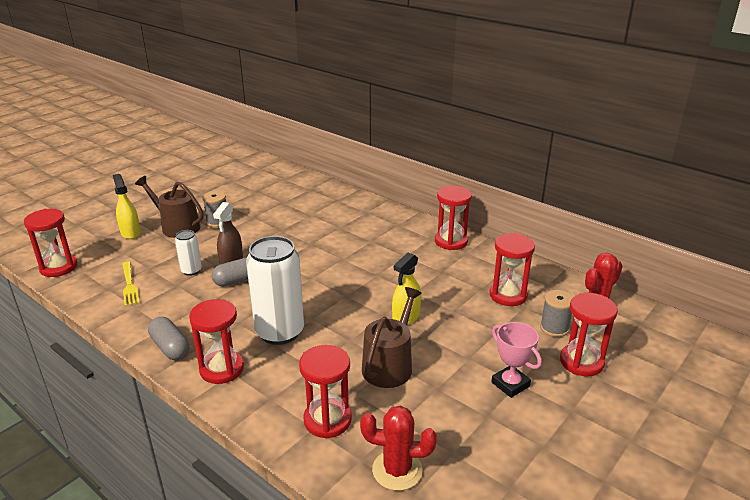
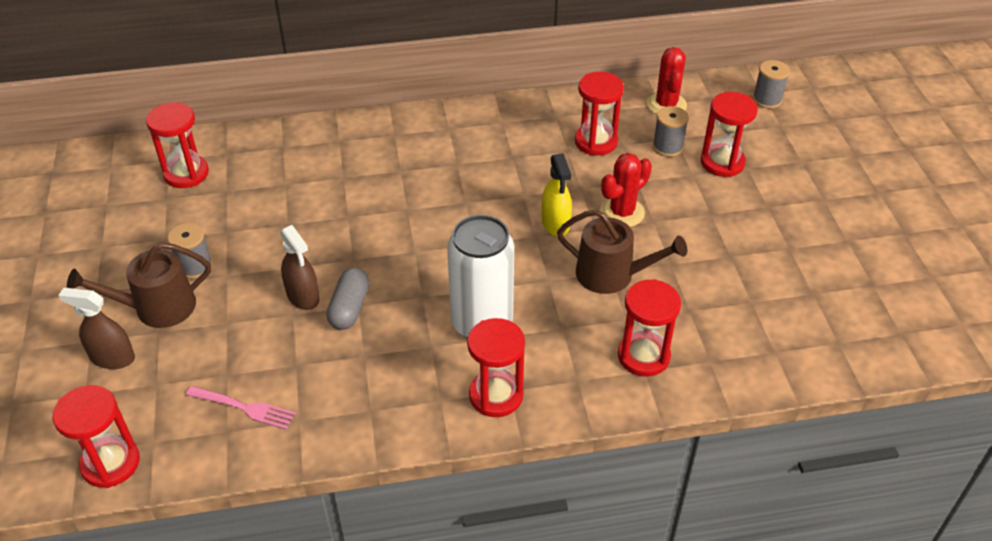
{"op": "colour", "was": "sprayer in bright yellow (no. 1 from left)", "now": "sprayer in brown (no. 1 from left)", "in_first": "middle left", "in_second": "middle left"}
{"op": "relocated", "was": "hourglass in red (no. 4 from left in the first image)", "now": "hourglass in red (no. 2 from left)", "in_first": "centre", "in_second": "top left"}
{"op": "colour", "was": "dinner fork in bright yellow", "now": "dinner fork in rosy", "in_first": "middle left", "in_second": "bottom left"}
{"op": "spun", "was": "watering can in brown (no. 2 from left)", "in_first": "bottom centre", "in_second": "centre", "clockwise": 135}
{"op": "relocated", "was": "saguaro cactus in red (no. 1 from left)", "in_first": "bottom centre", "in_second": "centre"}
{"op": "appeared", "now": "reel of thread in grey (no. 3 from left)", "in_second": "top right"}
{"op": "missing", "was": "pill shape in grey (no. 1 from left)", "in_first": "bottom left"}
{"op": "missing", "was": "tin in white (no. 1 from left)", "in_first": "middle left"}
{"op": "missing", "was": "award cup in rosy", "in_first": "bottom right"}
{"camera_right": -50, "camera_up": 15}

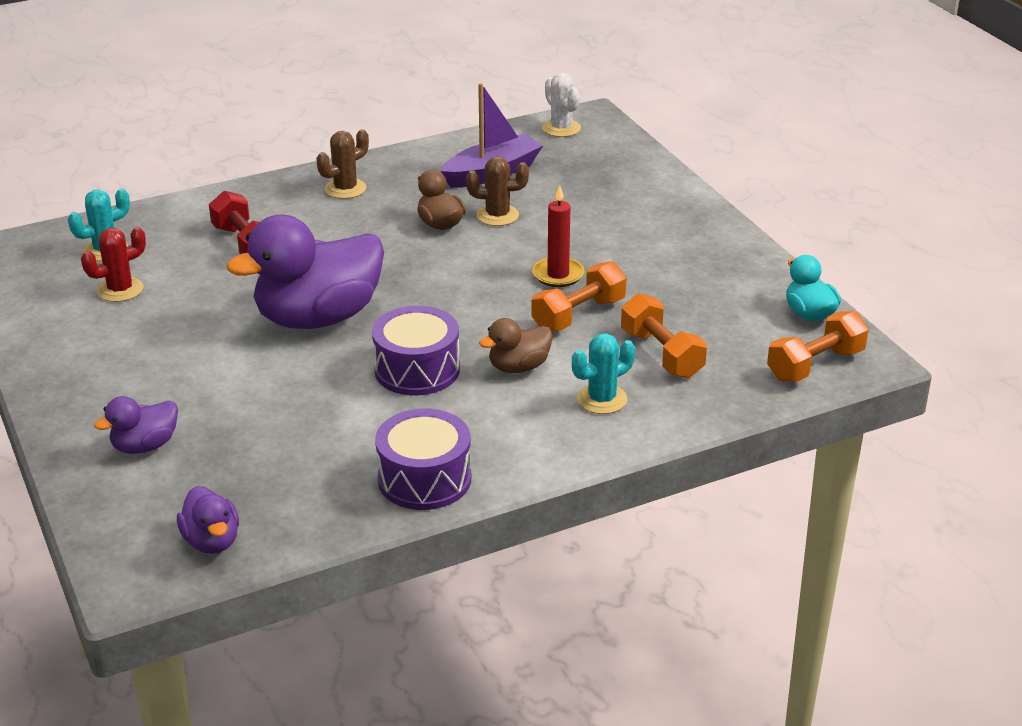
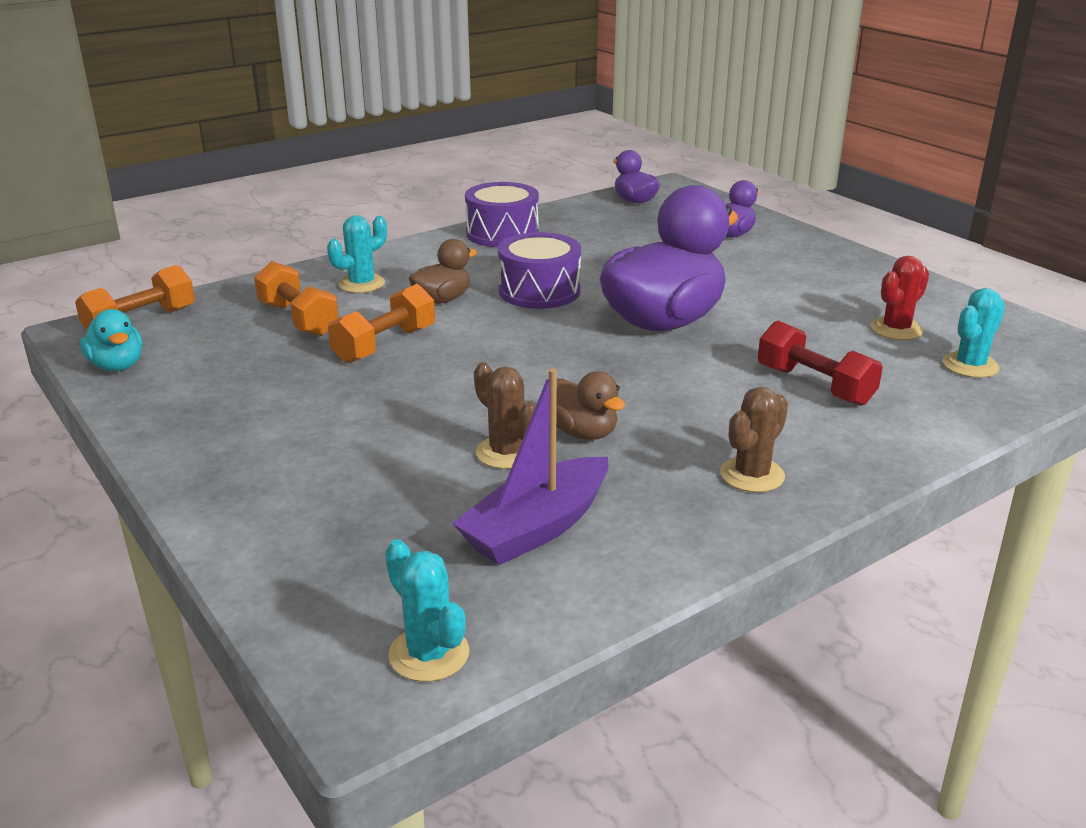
{"op": "colour", "was": "saguaro cactus in white", "now": "saguaro cactus in aqua (no. 2 from left)", "in_first": "top centre", "in_second": "bottom centre"}
{"op": "spun", "was": "saguaro cactus in brown (no. 2 from left in the first image)", "in_first": "top centre", "in_second": "centre", "clockwise": 60}
{"op": "missing", "was": "pillar candle in red", "in_first": "top centre"}
{"camera_right": 170, "camera_up": -5}

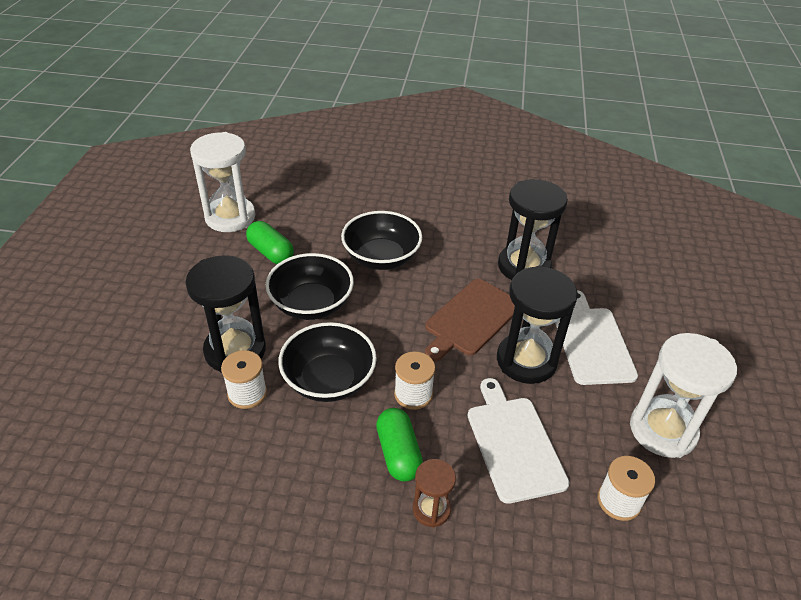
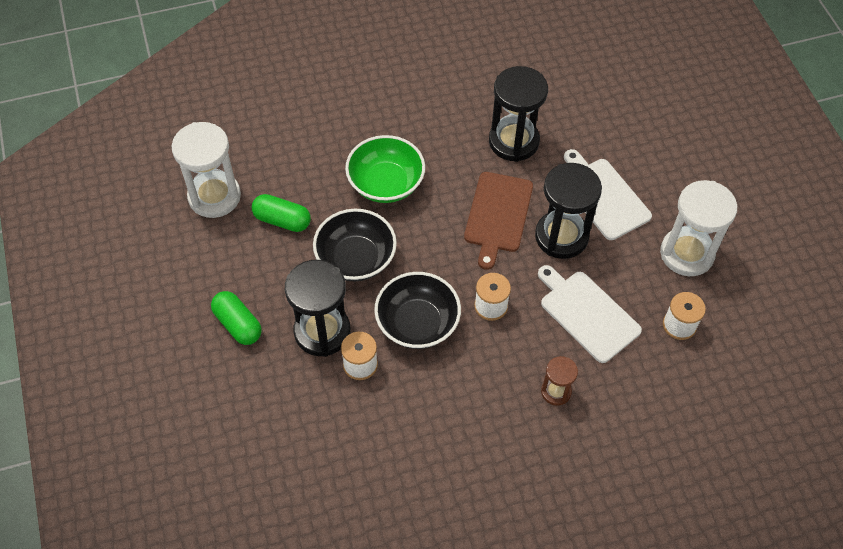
{"op": "relocated", "was": "pill shape in green (no. 2 from left in the first image)", "now": "pill shape in green (no. 1 from left)", "in_first": "bottom centre", "in_second": "middle left"}
{"op": "colour", "was": "deep dish in ebony (no. 3 from left)", "now": "deep dish in green", "in_first": "centre", "in_second": "top centre"}
{"camera_right": -25, "camera_up": 15}

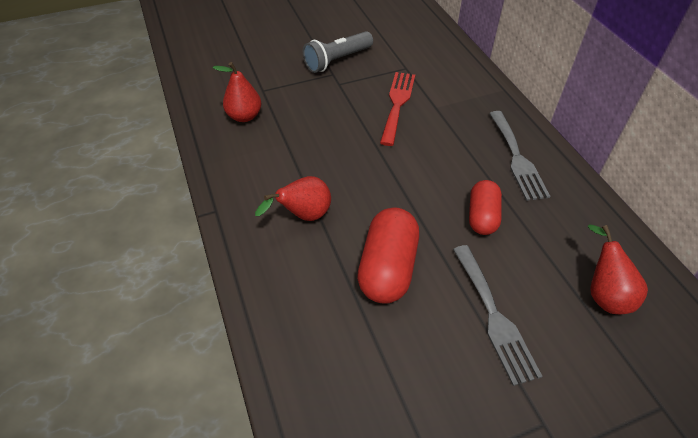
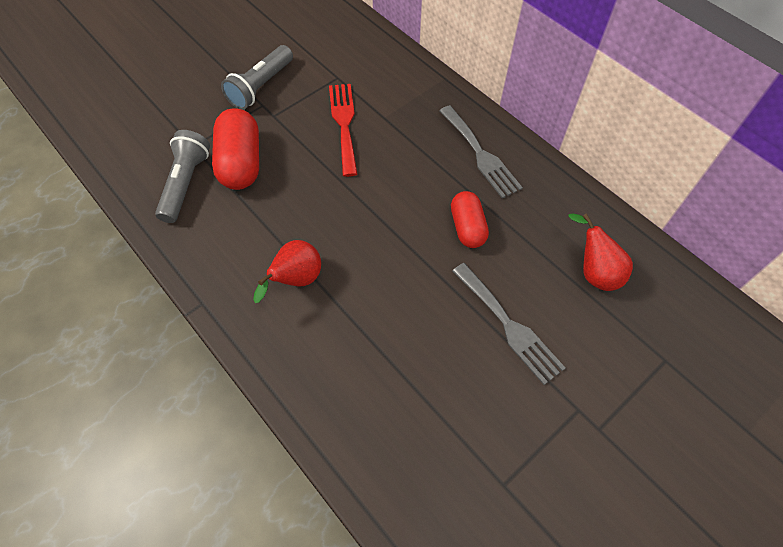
{"op": "exchanged", "was": "pear fruit in red (no. 1 from left)", "now": "pocket torch in grey (no. 1 from left)", "in_first": "top centre", "in_second": "top left"}
{"op": "relocated", "was": "pill shape in red (no. 1 from left)", "in_first": "centre", "in_second": "top left"}
{"camera_right": -20, "camera_up": 10}

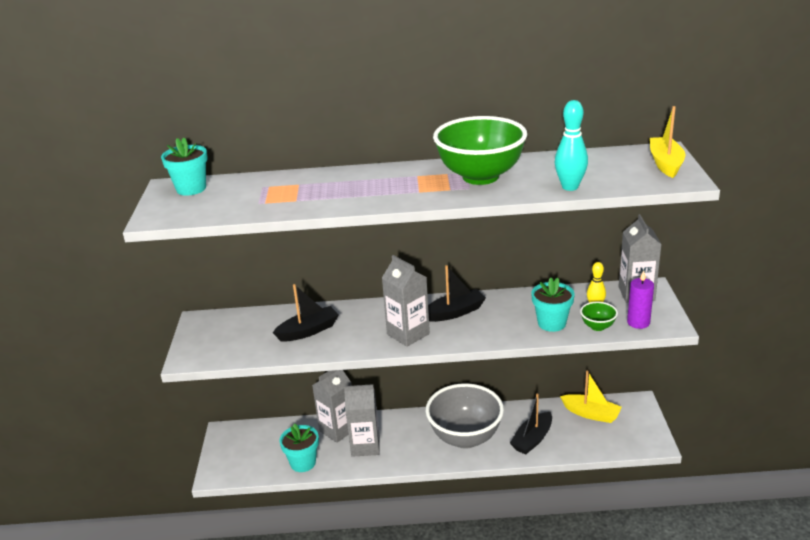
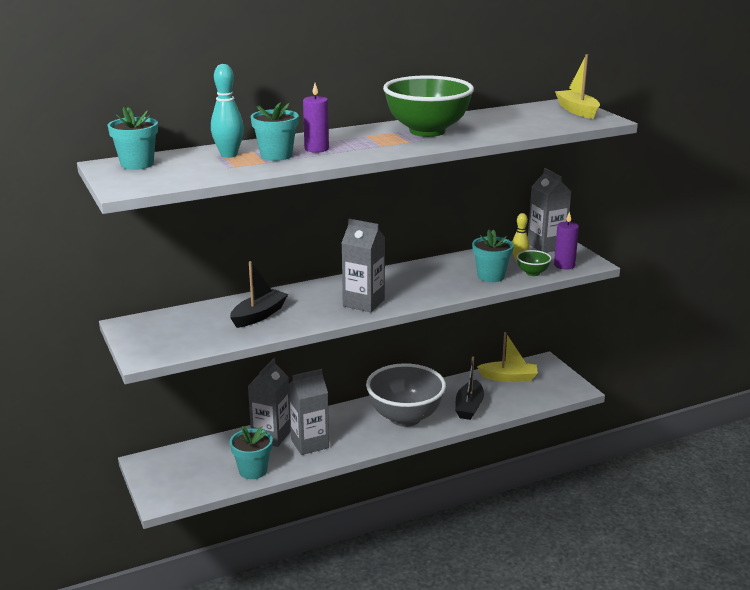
{"op": "relocated", "was": "tenpin in aqua", "in_first": "top right", "in_second": "top left"}
{"op": "appeared", "now": "flower pot in aqua (no. 3 from left)", "in_second": "top centre"}
{"op": "appeared", "now": "pillar candle in purple (no. 1 from left)", "in_second": "top centre"}
{"op": "missing", "was": "toy boat in ebony (no. 2 from left)", "in_first": "centre"}
{"camera_right": -25, "camera_up": -5}

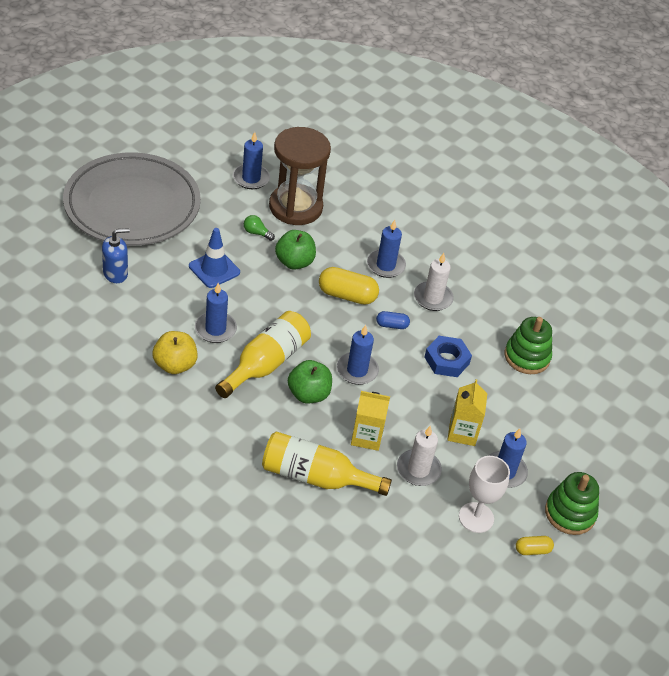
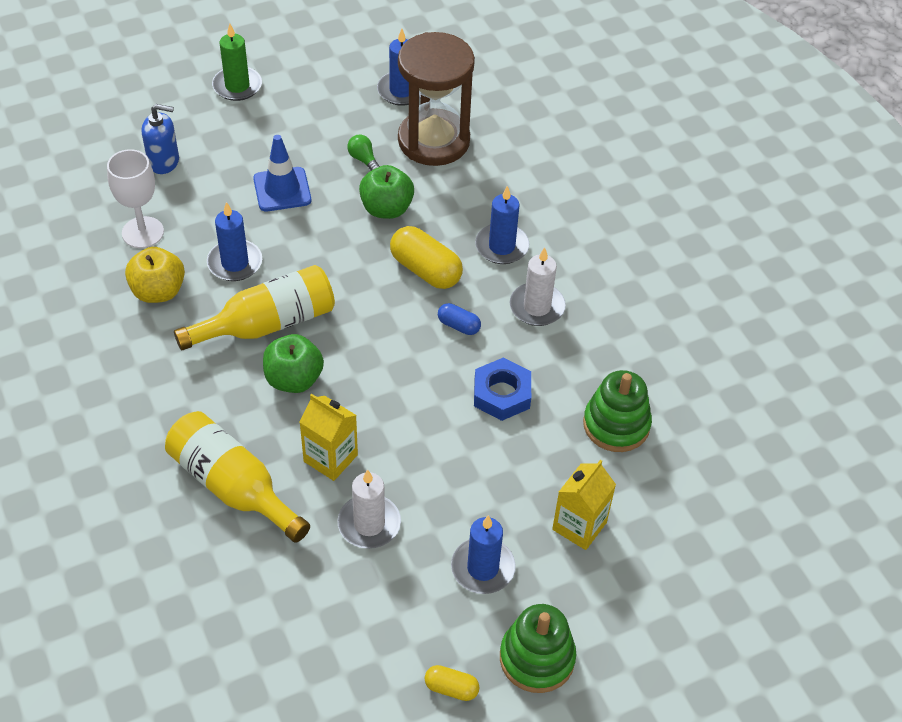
{"op": "relocated", "was": "wine glass in white", "in_first": "bottom right", "in_second": "top left"}
{"op": "exchanged", "was": "plate in grey", "now": "pillar candle in green", "in_first": "top left", "in_second": "top left"}
{"op": "relocated", "was": "milk carton in bright yellow (no. 2 from left)", "in_first": "middle right", "in_second": "bottom centre"}
{"op": "missing", "was": "pillar candle in cobalt (no. 3 from left)", "in_first": "centre"}
{"camera_right": 30, "camera_up": 5}

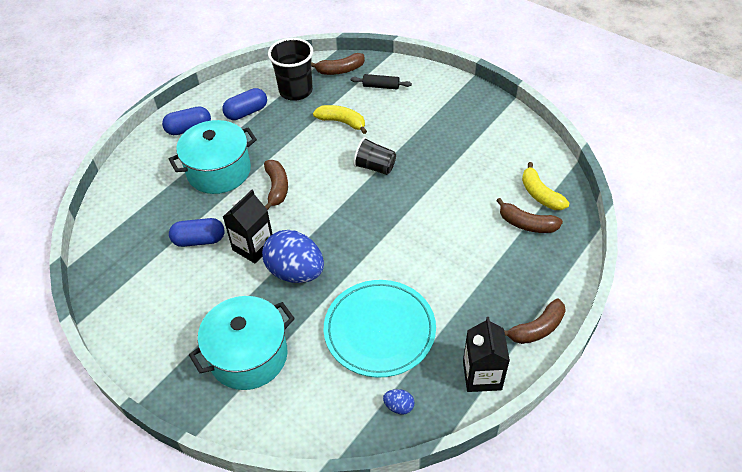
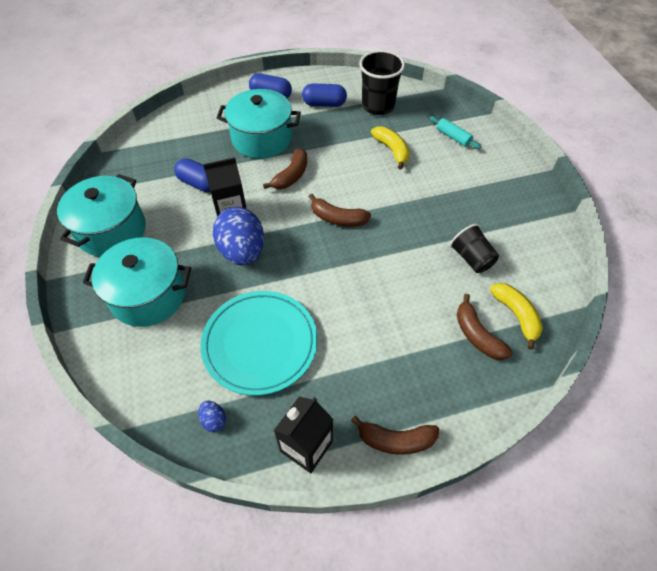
{"op": "appeared", "now": "cooking pot in aqua (no. 1 from left)", "in_second": "middle left"}
{"op": "relocated", "was": "banana fruit in brown (no. 2 from left)", "in_first": "top centre", "in_second": "centre"}
{"op": "colour", "was": "rolling pin in ebony", "now": "rolling pin in aqua", "in_first": "top centre", "in_second": "top right"}
{"op": "relocated", "was": "tumbler in ebony (no. 2 from left)", "in_first": "top centre", "in_second": "middle right"}
{"op": "spun", "was": "banana fruit in bright yellow (no. 2 from left)", "in_first": "middle right", "in_second": "middle right", "clockwise": 150}
{"camera_right": 35, "camera_up": 5}

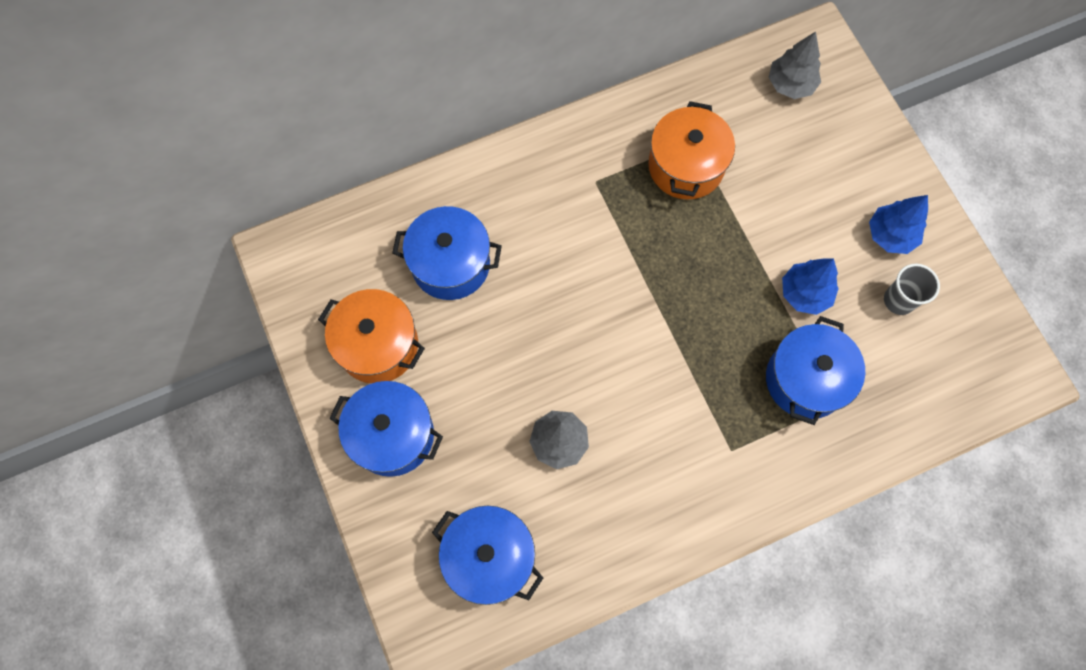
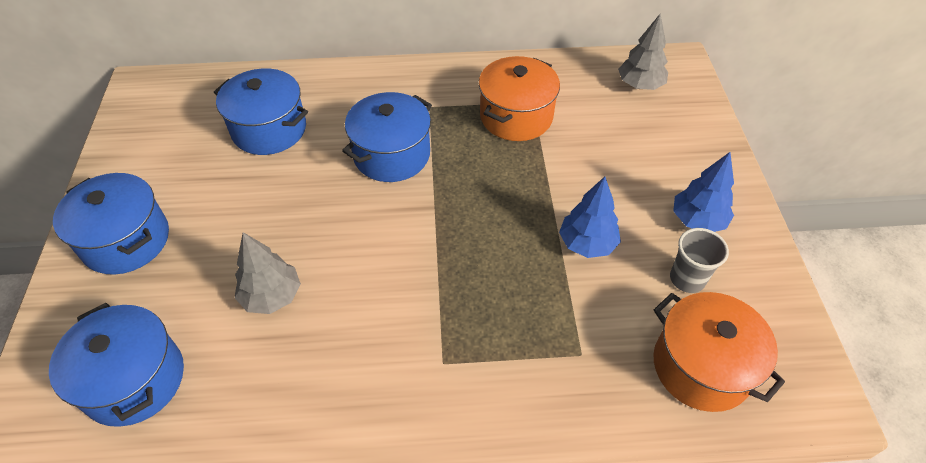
{"op": "relocated", "was": "cooking pot in cobalt (no. 4 from left)", "in_first": "middle right", "in_second": "top centre"}
{"op": "relocated", "was": "cooking pot in orange (no. 1 from left in the first image)", "now": "cooking pot in orange (no. 2 from left)", "in_first": "centre", "in_second": "bottom right"}
{"camera_right": 20, "camera_up": -20}

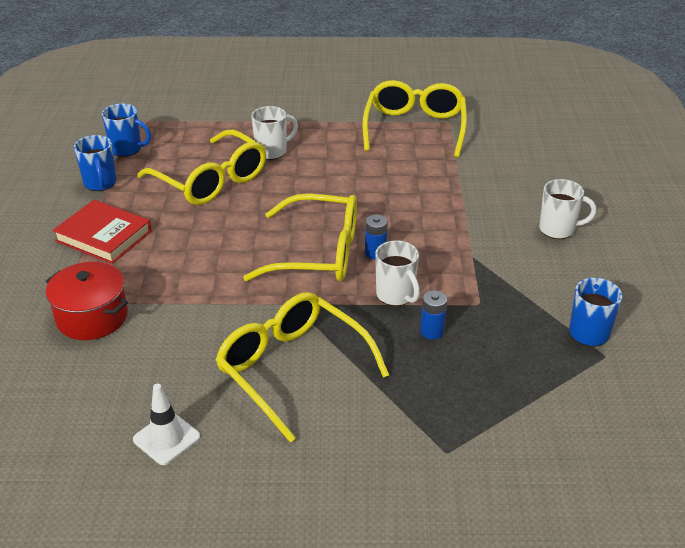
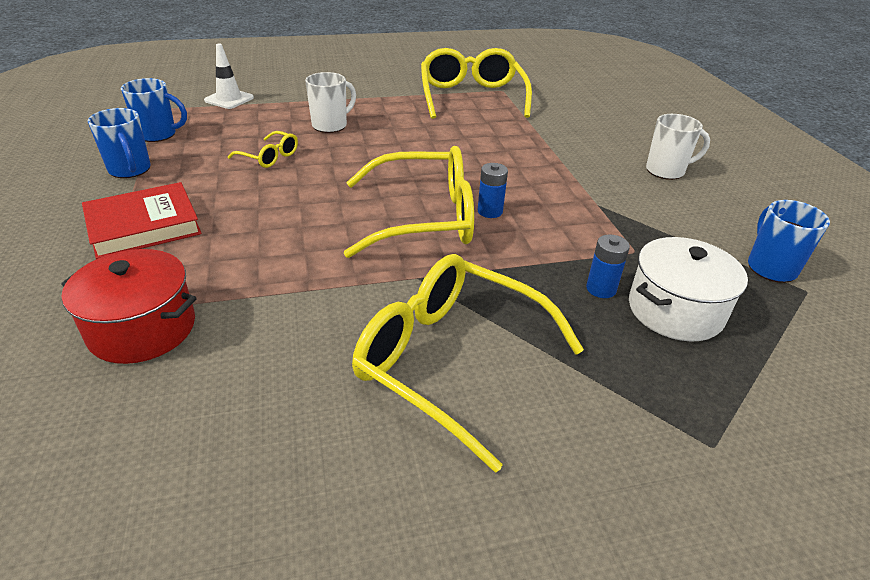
{"op": "spun", "was": "hardback in red", "in_first": "middle left", "in_second": "middle left", "clockwise": -45}
{"op": "relocated", "was": "safety cone in white", "in_first": "bottom left", "in_second": "top left"}
{"op": "size", "was": "eyeglasses in bright yellow (no. 1 from left)", "in_first": "top left", "in_second": "top left", "ratio": 0.46}
{"op": "appeared", "now": "cooking pot in white", "in_second": "middle right"}
{"op": "missing", "was": "mug in white (no. 2 from left)", "in_first": "centre"}
{"camera_right": -15, "camera_up": 0}

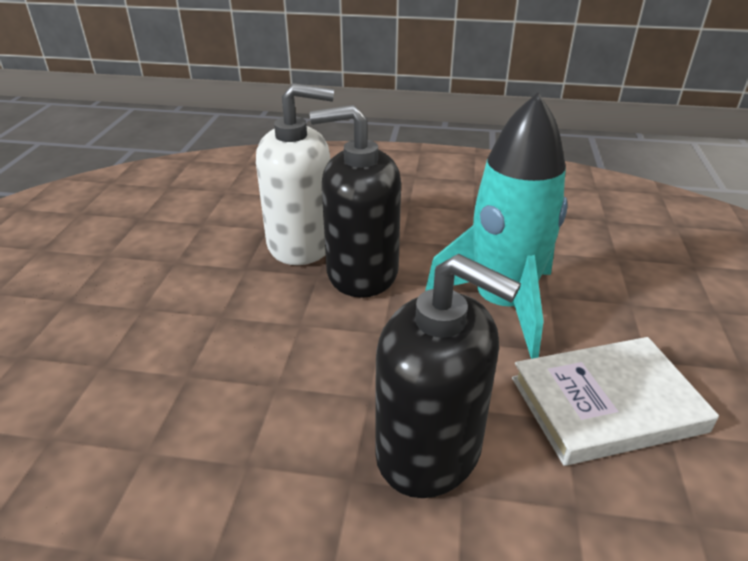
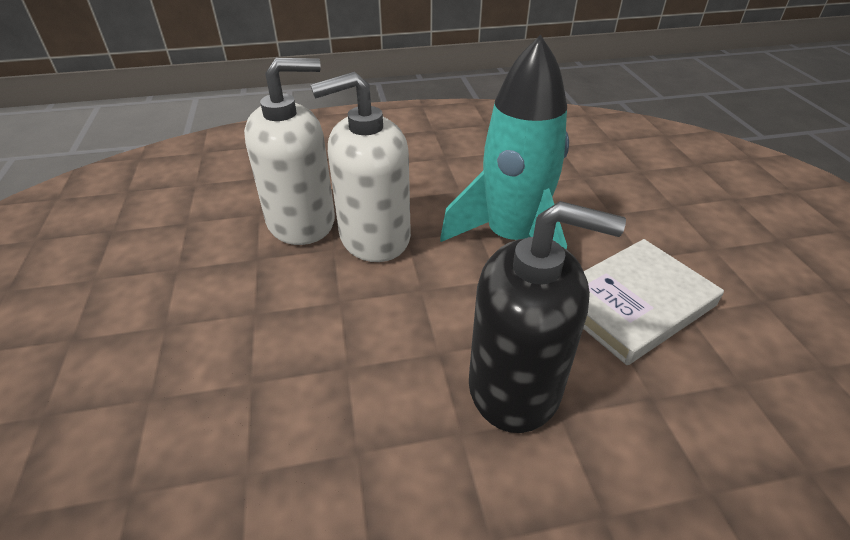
{"op": "colour", "was": "soap pump in ebony (no. 1 from left)", "now": "soap pump in white (no. 2 from left)", "in_first": "centre", "in_second": "top centre"}
{"camera_right": -20, "camera_up": 5}

